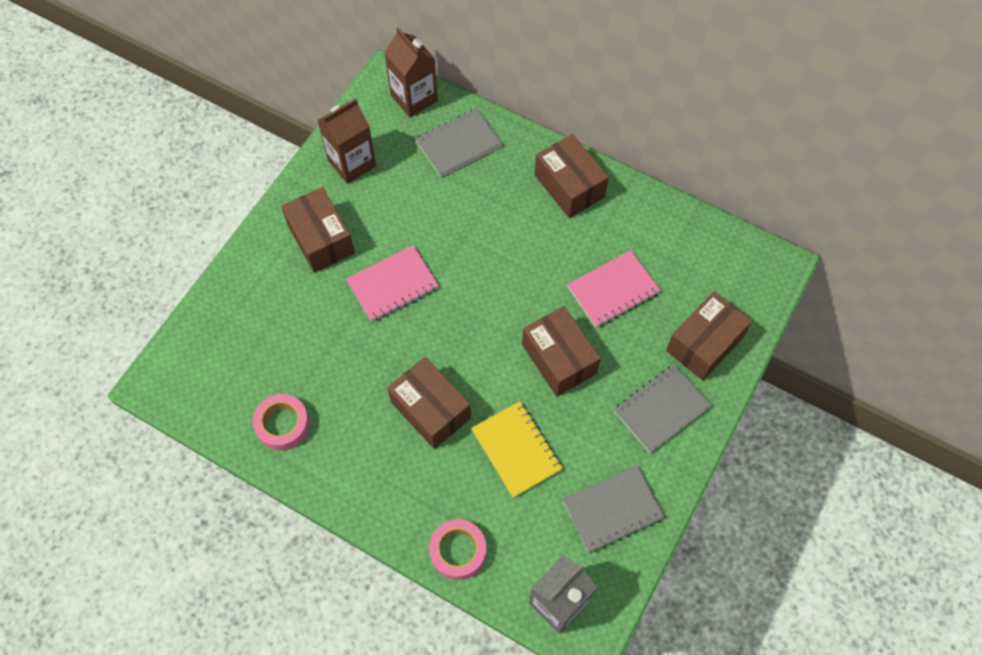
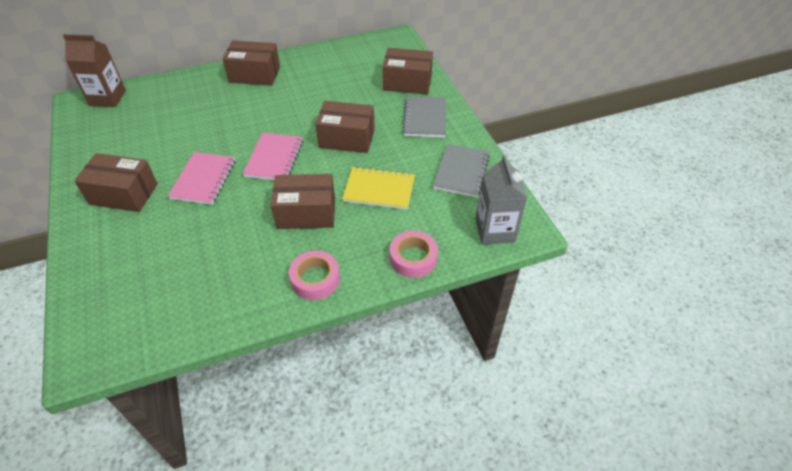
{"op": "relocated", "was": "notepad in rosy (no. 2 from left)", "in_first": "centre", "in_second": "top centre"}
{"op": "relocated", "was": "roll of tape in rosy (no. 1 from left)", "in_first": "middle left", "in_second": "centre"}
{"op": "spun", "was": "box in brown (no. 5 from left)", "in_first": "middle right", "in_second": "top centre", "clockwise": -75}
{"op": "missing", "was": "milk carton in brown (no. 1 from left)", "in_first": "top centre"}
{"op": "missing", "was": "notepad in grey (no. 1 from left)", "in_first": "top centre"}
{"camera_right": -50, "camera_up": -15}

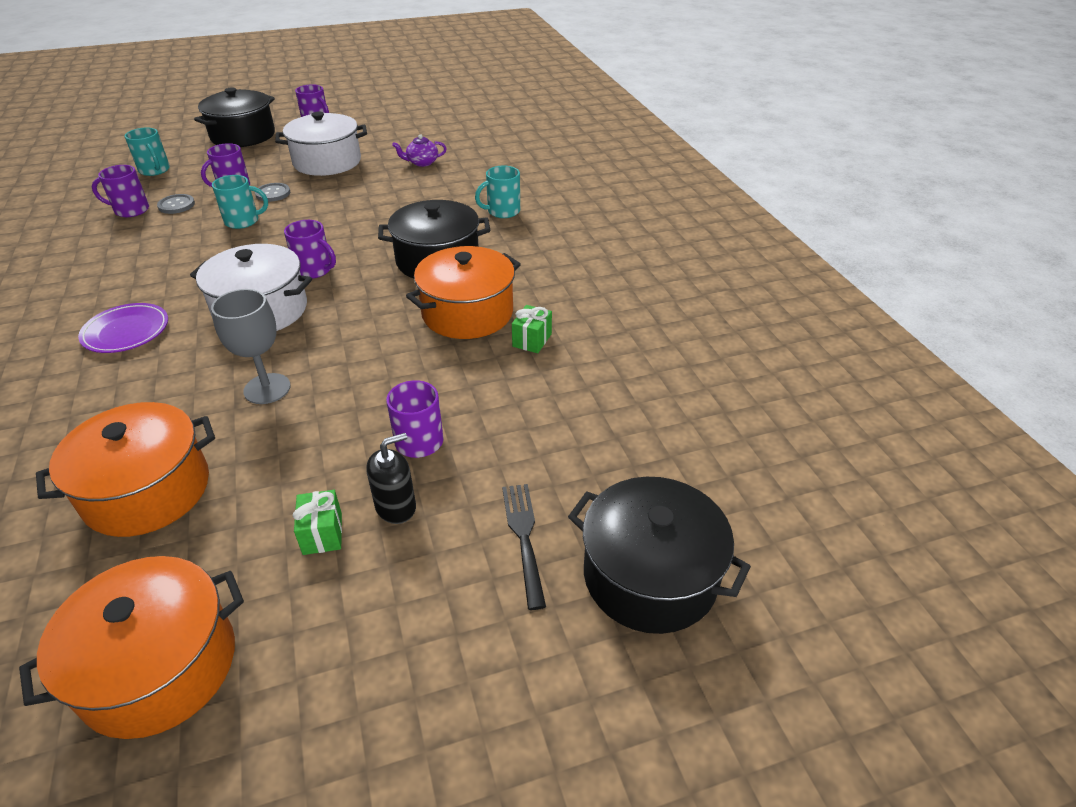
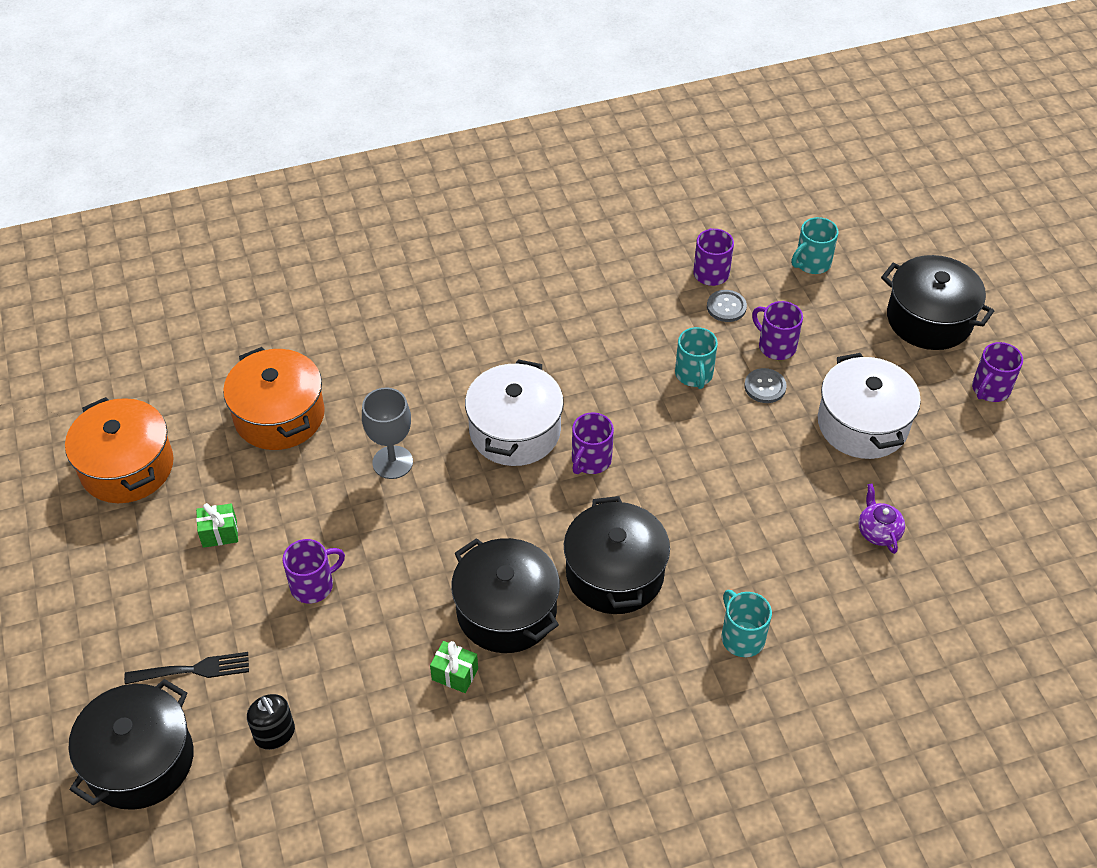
{"op": "relocated", "was": "soap pump in ebony", "in_first": "centre", "in_second": "bottom left"}
{"op": "colour", "was": "cooking pot in orange (no. 3 from left)", "now": "cooking pot in ebony (no. 2 from left)", "in_first": "centre", "in_second": "bottom centre"}
{"op": "missing", "was": "plate in purple", "in_first": "middle left"}
{"camera_right": 90, "camera_up": 10}

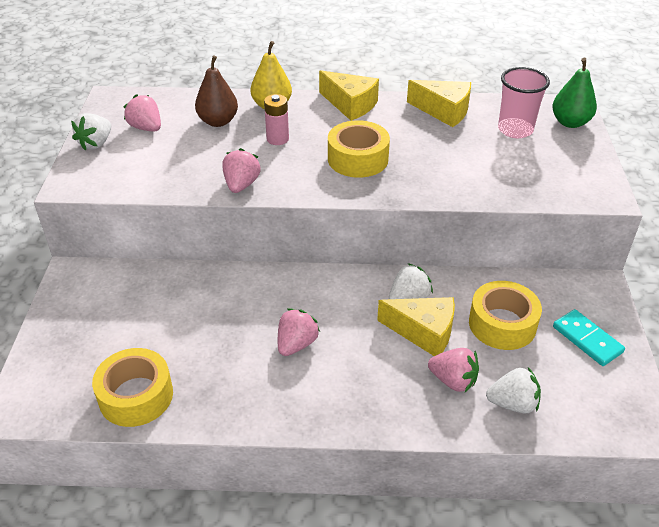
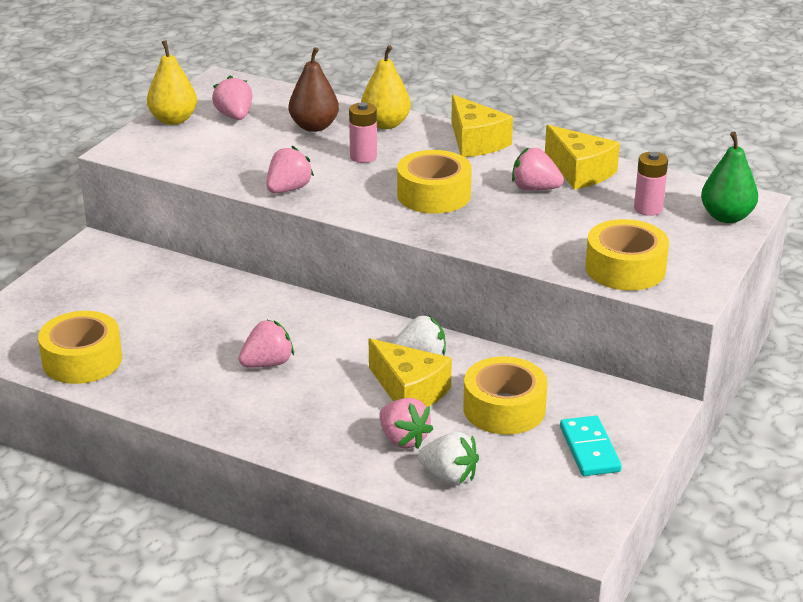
{"op": "exchanged", "was": "berry in white (no. 1 from left)", "now": "pear fruit in bright yellow (no. 1 from left)", "in_first": "top left", "in_second": "top left"}
{"op": "appeared", "now": "berry in rosy (no. 5 from left)", "in_second": "top right"}
{"op": "appeared", "now": "roll of tape in bright yellow (no. 4 from left)", "in_second": "middle right"}
{"op": "exchanged", "was": "tumbler in rosy", "now": "battery in rosy (no. 2 from left)", "in_first": "top right", "in_second": "top right"}
{"camera_right": 25, "camera_up": -10}

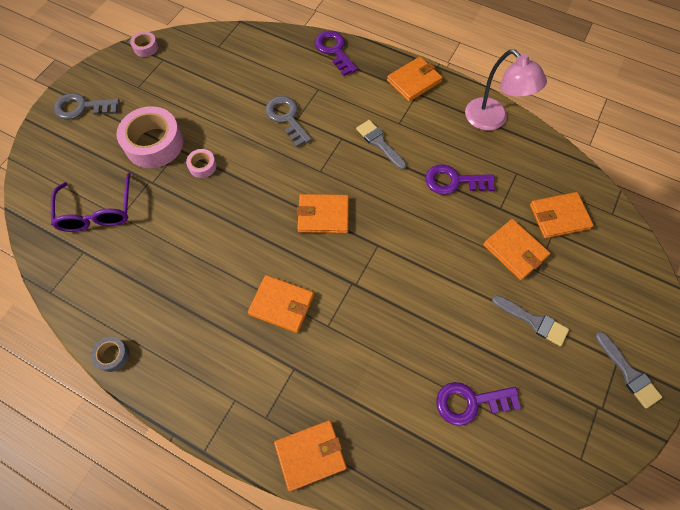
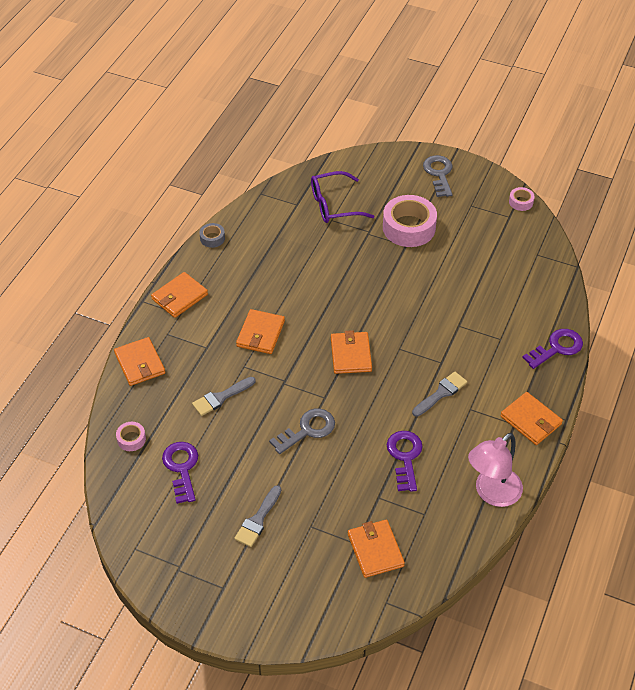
{"op": "relocated", "was": "roll of tape in rosy (no. 3 from left in the first image)", "now": "roll of tape in rosy (no. 1 from left)", "in_first": "top left", "in_second": "middle left"}
{"op": "relocated", "was": "billfold in orange (no. 5 from left in the first image)", "now": "billfold in orange (no. 2 from left)", "in_first": "middle right", "in_second": "middle left"}
{"op": "relocated", "was": "brush in grey (no. 3 from left in the first image)", "now": "brush in grey (no. 1 from left)", "in_first": "bottom right", "in_second": "centre"}
{"op": "relocated", "was": "door key in grey (no. 2 from left in the first image)", "now": "door key in grey (no. 1 from left)", "in_first": "top centre", "in_second": "centre"}
{"camera_right": 85, "camera_up": -15}

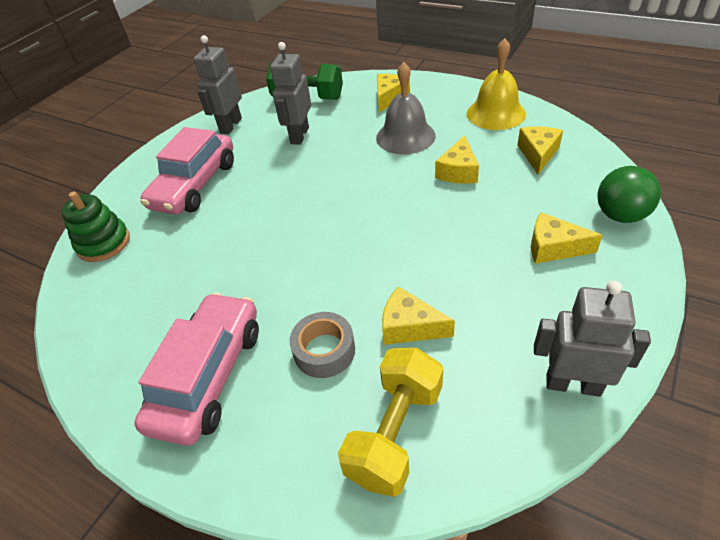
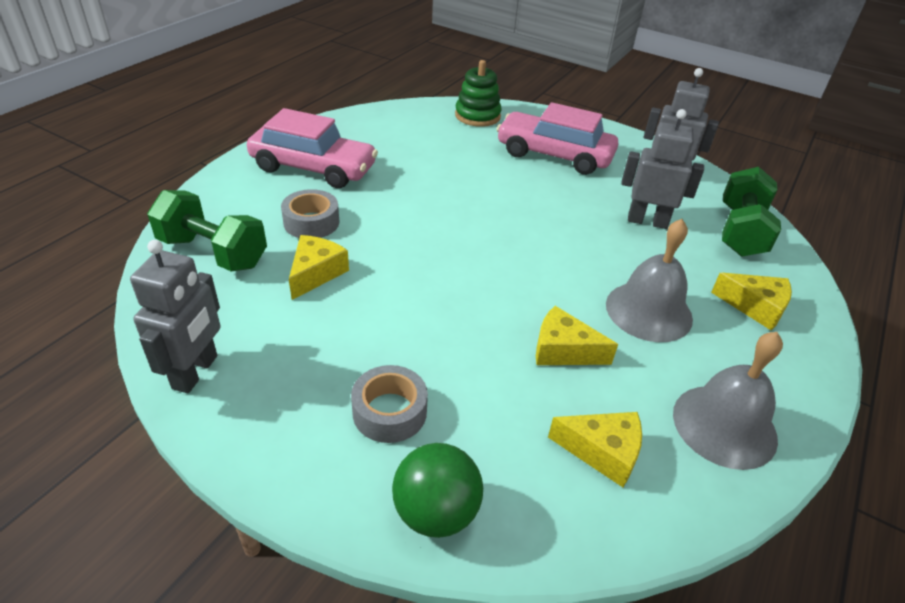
{"op": "colour", "was": "free weight in bright yellow", "now": "free weight in green (no. 1 from left)", "in_first": "bottom centre", "in_second": "middle left"}
{"op": "exchanged", "was": "cheese in bright yellow (no. 5 from left)", "now": "roll of tape in grey (no. 2 from left)", "in_first": "middle right", "in_second": "bottom centre"}
{"op": "colour", "was": "hand bell in bright yellow", "now": "hand bell in grey (no. 2 from left)", "in_first": "top right", "in_second": "middle right"}
{"camera_right": 85, "camera_up": -5}

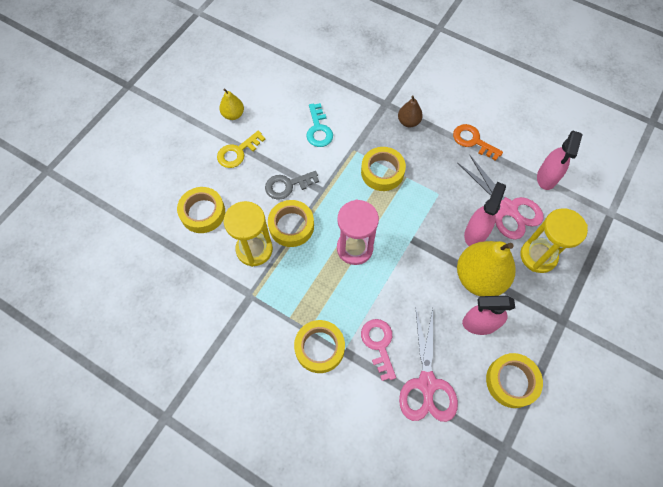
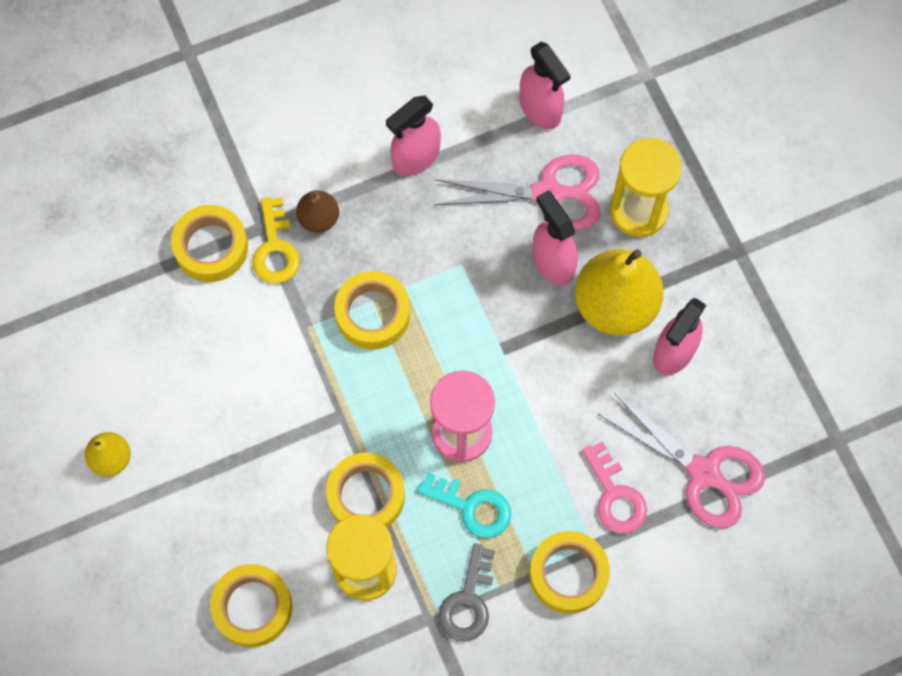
{"op": "relocated", "was": "roll of tape in bright yellow (no. 5 from left in the first image)", "now": "roll of tape in bright yellow (no. 1 from left)", "in_first": "bottom right", "in_second": "middle left"}
{"op": "relocated", "was": "door key in bright yellow", "in_first": "top centre", "in_second": "middle left"}
{"op": "exchanged", "was": "door key in orange", "now": "sprayer in rosy (no. 1 from left)", "in_first": "top right", "in_second": "top centre"}
{"op": "relocated", "was": "door key in aqua", "in_first": "top centre", "in_second": "bottom centre"}
{"op": "relocated", "was": "door key in grey", "in_first": "centre", "in_second": "bottom centre"}
{"op": "spun", "was": "door key in rosy", "in_first": "bottom centre", "in_second": "bottom right", "clockwise": -135}
{"camera_right": -55, "camera_up": 5}

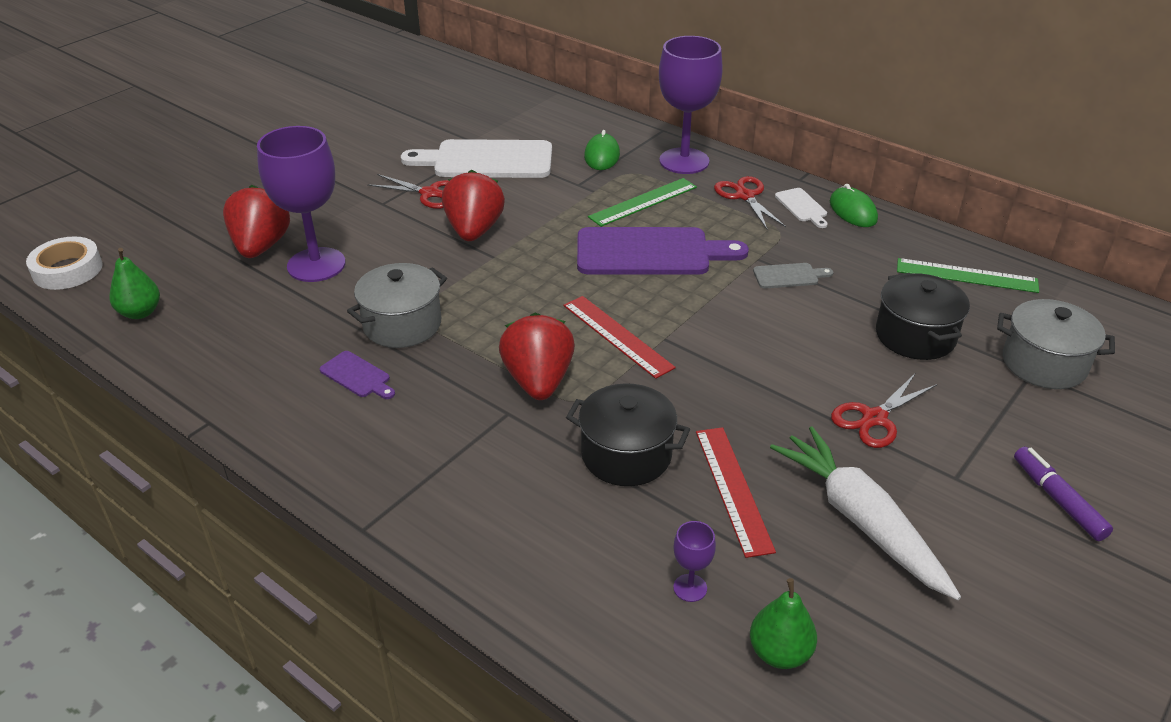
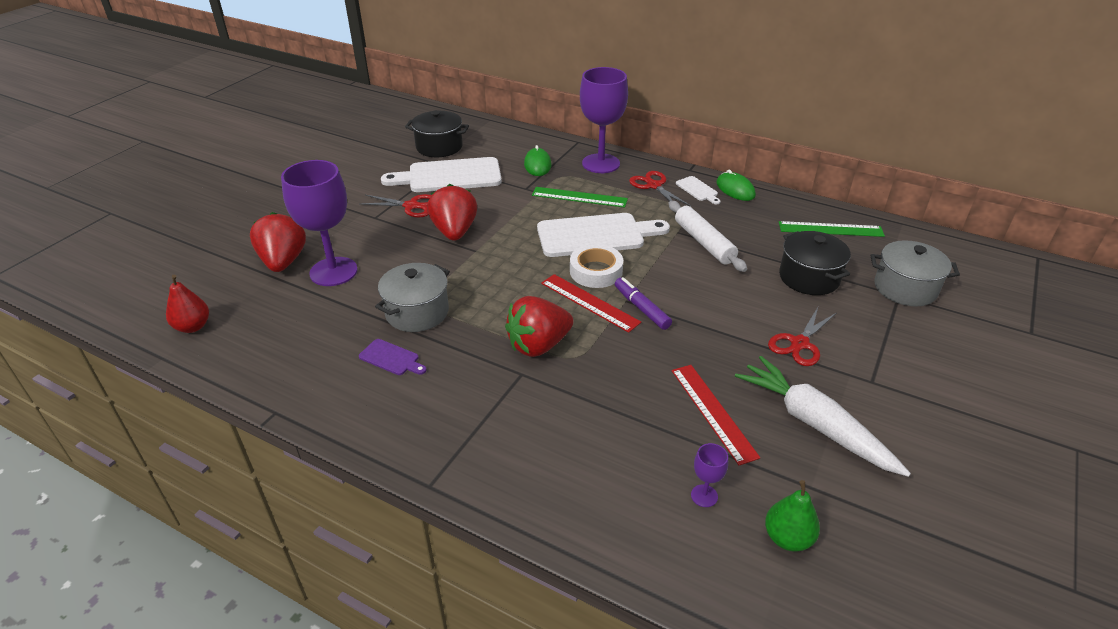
{"op": "colour", "was": "pear fruit in green (no. 1 from left)", "now": "pear fruit in red", "in_first": "middle left", "in_second": "middle left"}
{"op": "relocated", "was": "cooking pot in ebony (no. 1 from left)", "in_first": "centre", "in_second": "top centre"}
{"op": "spun", "was": "berry in red (no. 3 from left)", "in_first": "centre", "in_second": "centre", "clockwise": -105}
{"op": "spun", "was": "straightedge in green (no. 1 from left)", "in_first": "top centre", "in_second": "top centre", "clockwise": 60}
{"op": "colour", "was": "chopping board in purple (no. 2 from left)", "now": "chopping board in white (no. 2 from left)", "in_first": "centre", "in_second": "centre"}
{"op": "relocated", "was": "roll of tape in white", "in_first": "middle left", "in_second": "centre"}
{"op": "relocated", "was": "marker pen in purple", "in_first": "bottom right", "in_second": "centre"}
{"op": "exchanged", "was": "chopping board in grey", "now": "rolling pin in white", "in_first": "middle right", "in_second": "centre"}
{"camera_right": -10, "camera_up": 0}

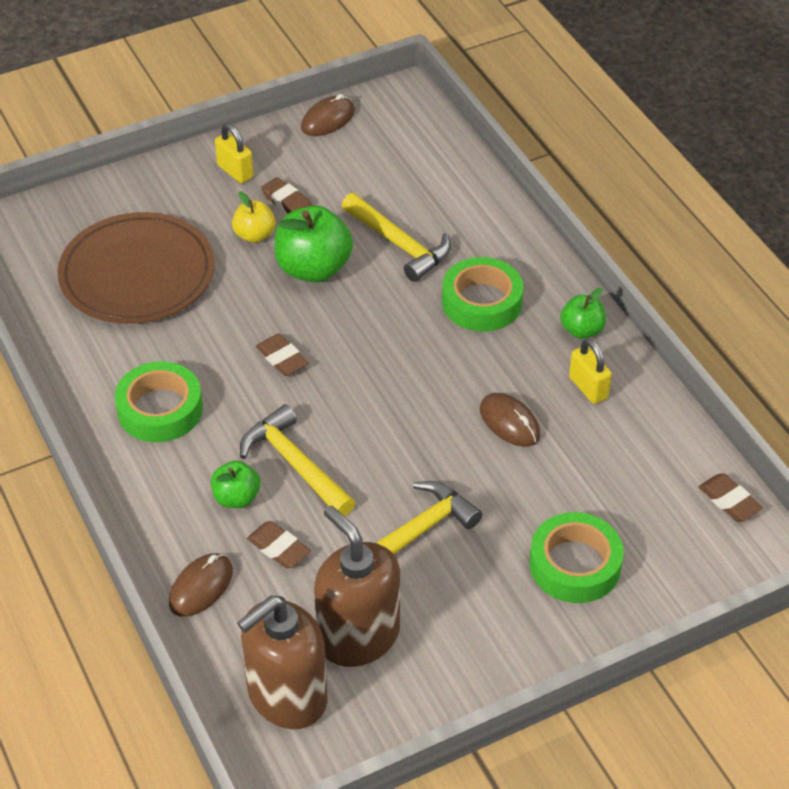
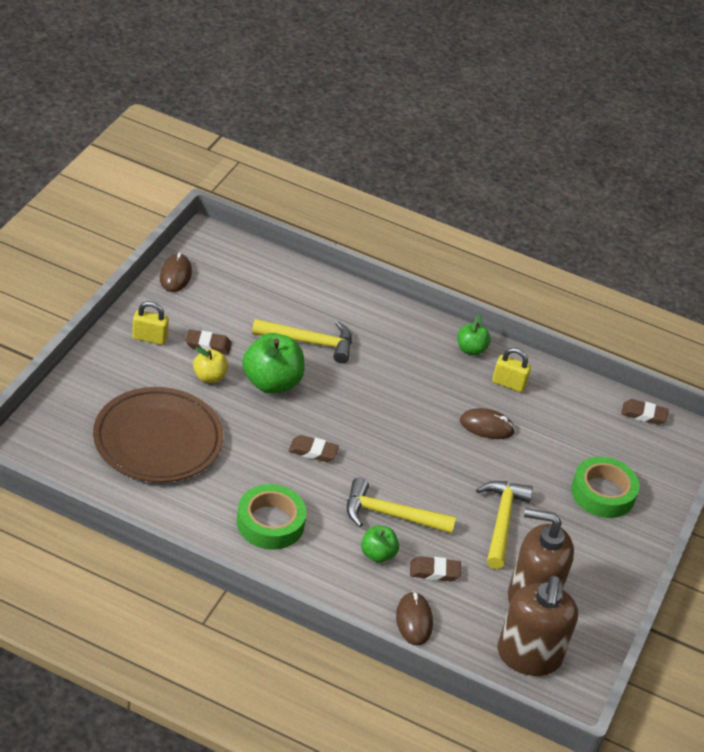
{"op": "missing", "was": "roll of tape in green (no. 2 from left)", "in_first": "centre"}
{"camera_right": -45, "camera_up": -5}

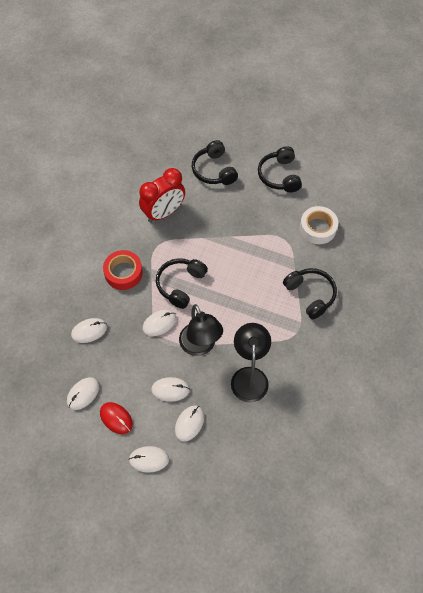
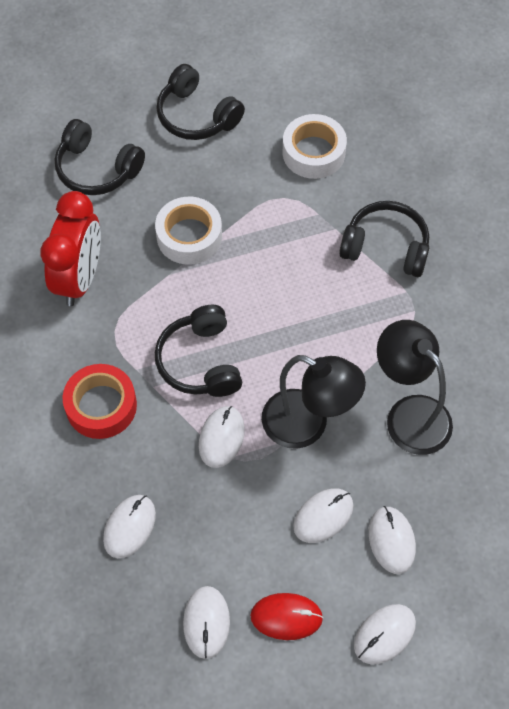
{"op": "appeared", "now": "roll of tape in white (no. 1 from left)", "in_second": "top centre"}
{"camera_right": -40, "camera_up": 0}

